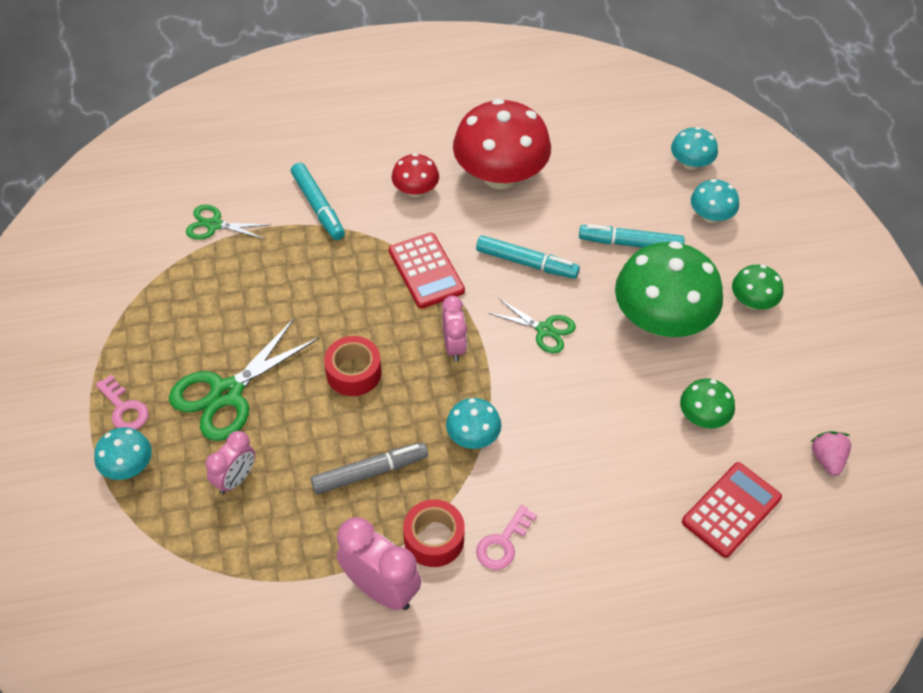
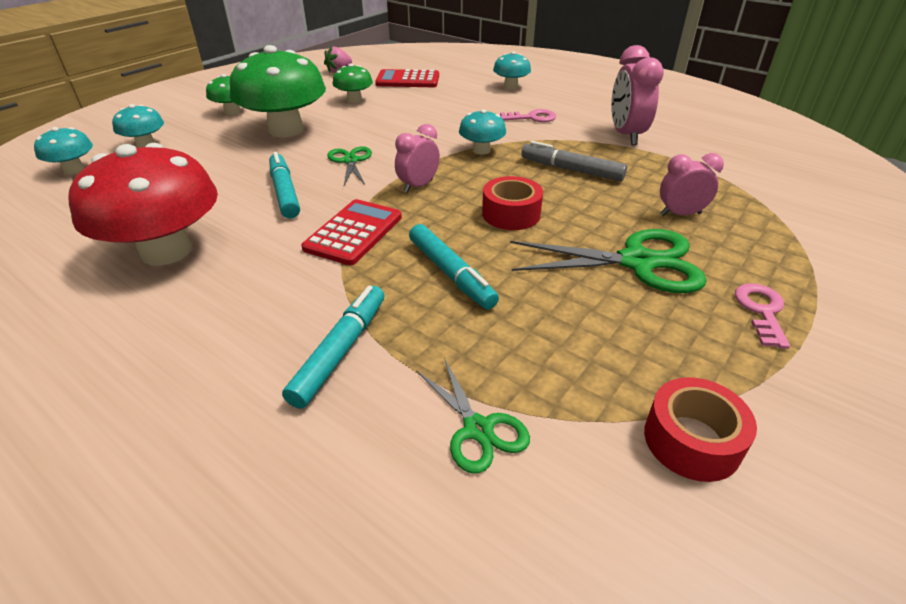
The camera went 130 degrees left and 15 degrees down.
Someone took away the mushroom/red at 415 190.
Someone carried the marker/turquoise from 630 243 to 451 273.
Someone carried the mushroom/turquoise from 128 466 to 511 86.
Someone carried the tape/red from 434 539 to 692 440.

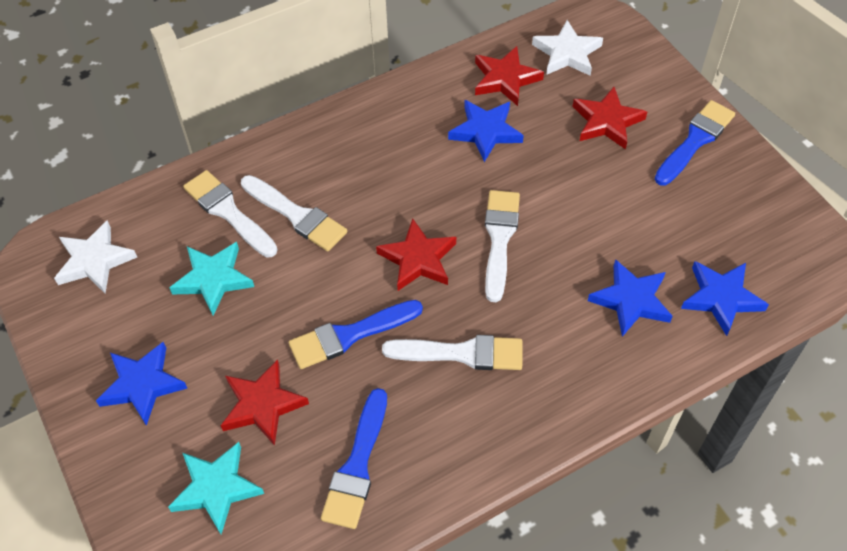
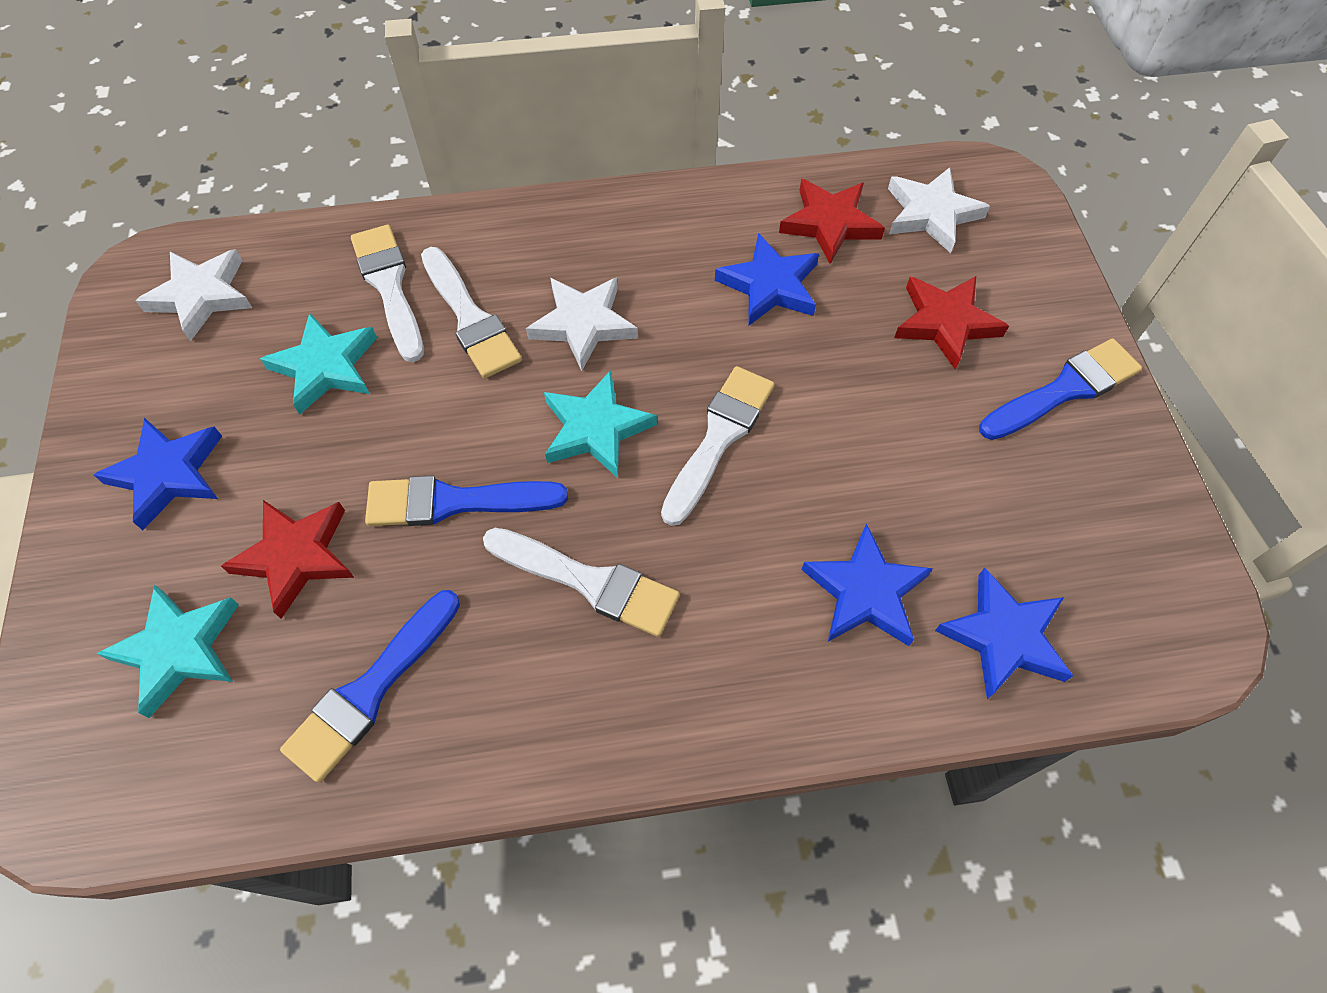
The camera went 20 degrees right and 5 degrees up.
Someone repainted the star/red at 418 259, which became the star/turquoise at 596 429.
Someone put down the star/white at 583 324.

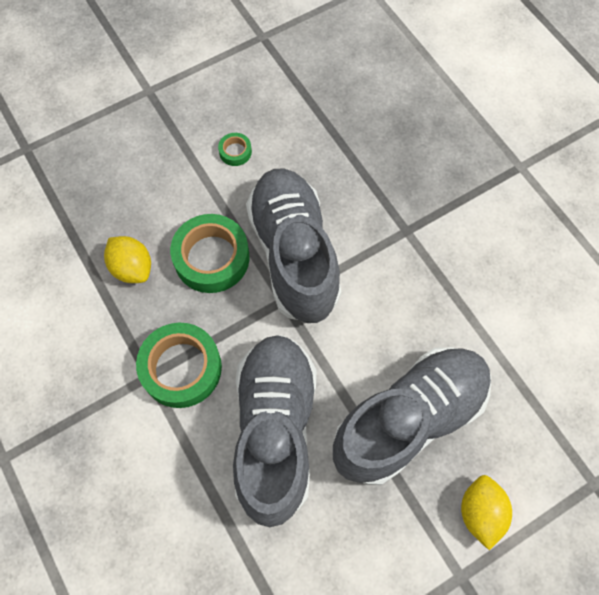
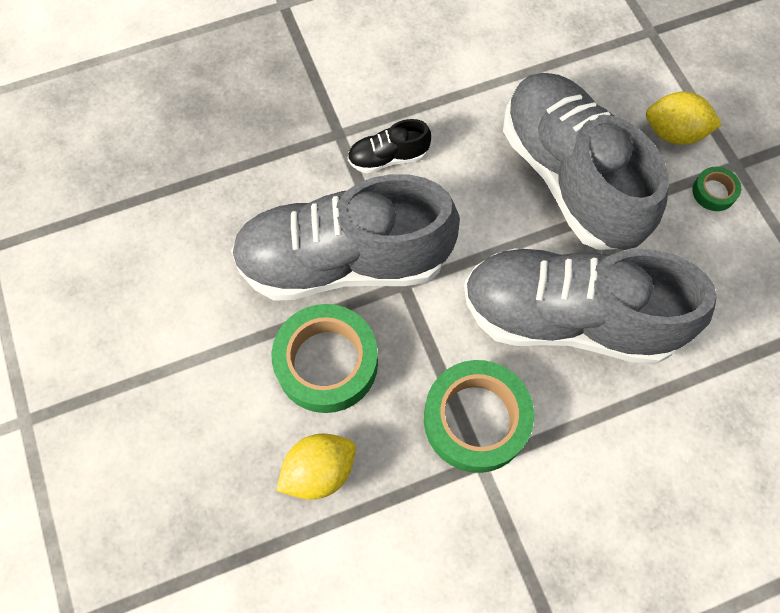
The camera went 80 degrees left and 0 degrees up.
Someone carried the tape/green from 235 152 to 714 192.
Someone put down the shoe/black at 388 158.

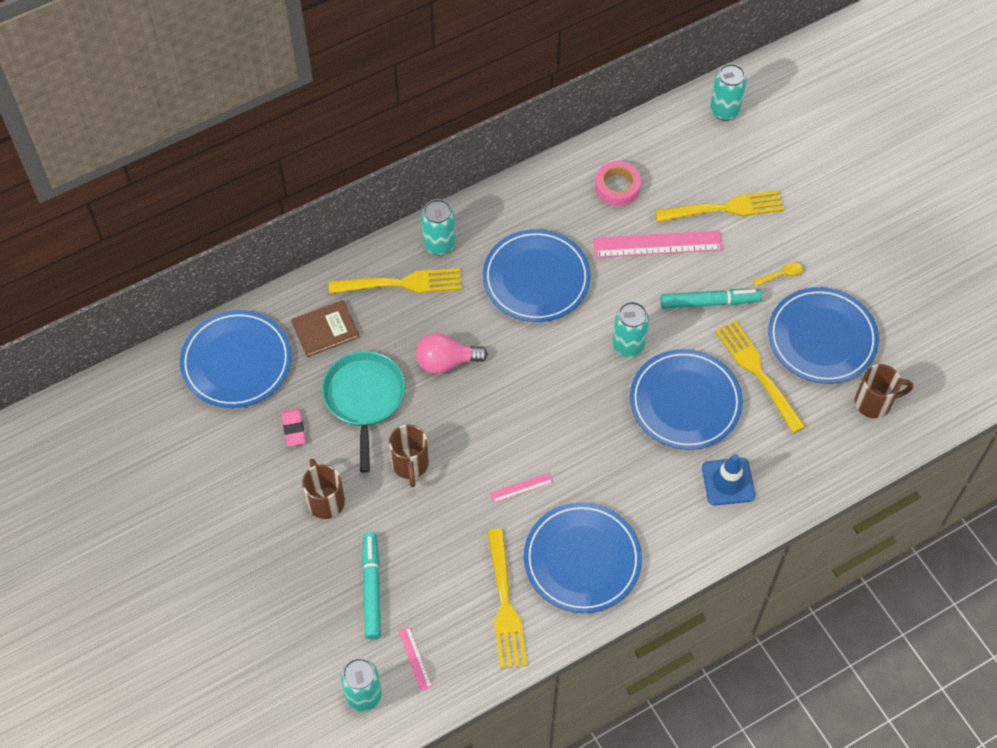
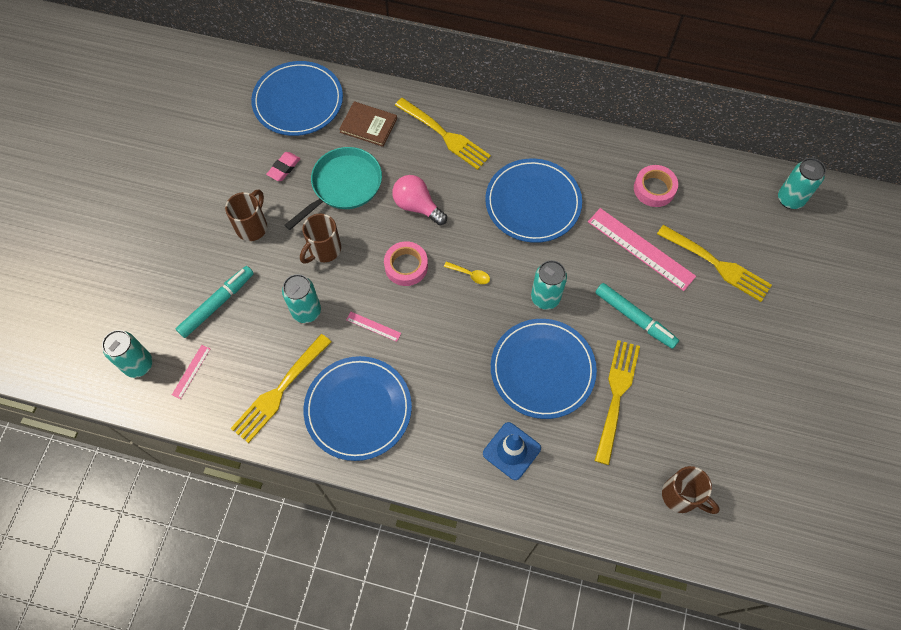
The camera went 45 degrees right and 5 degrees up.
Someone carried the can/turquoise from 439 245 to 306 311.
Someone carried the spoon/yellow from 781 275 to 470 275.
Someone took away the plate/blue at 822 338.
Someone put down the tape/pink at 406 266.

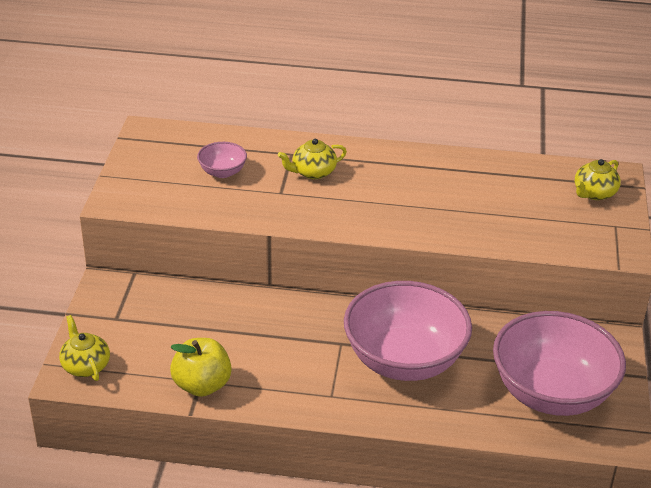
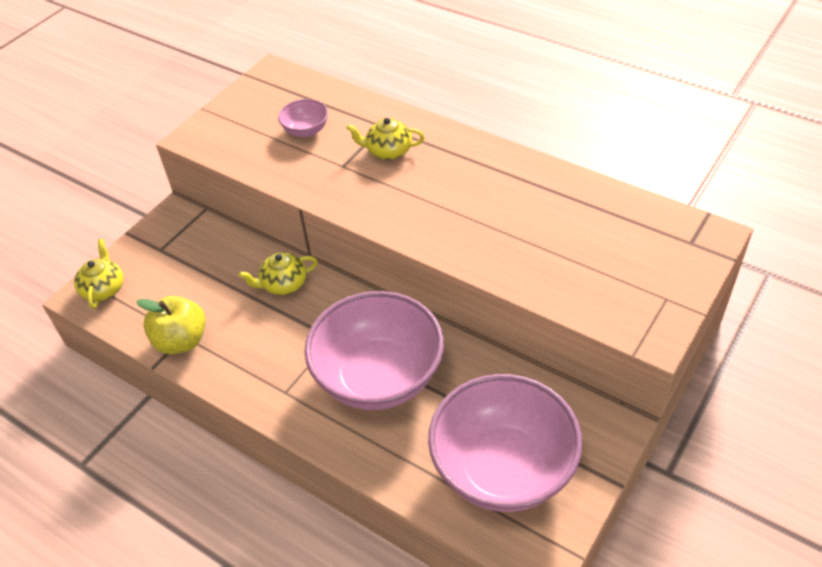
The camera went 30 degrees right and 10 degrees up.
Someone carried the teapot/yellow from 594 193 to 283 284.

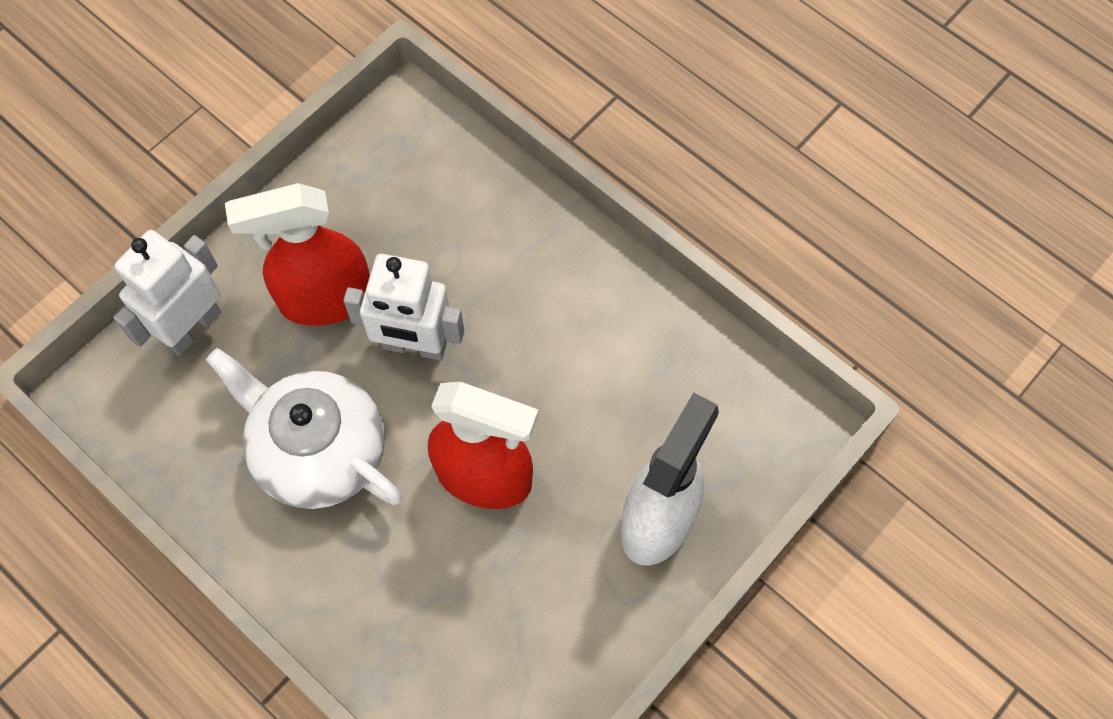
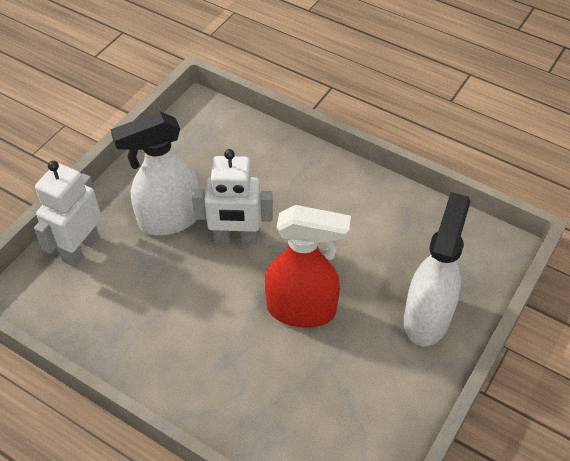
The camera went 10 degrees left and 15 degrees down.
Someone repainted the spray bottle/red at 325 299, which became the spray bottle/white at 169 220.
Someone took away the teapot/white at 318 451.

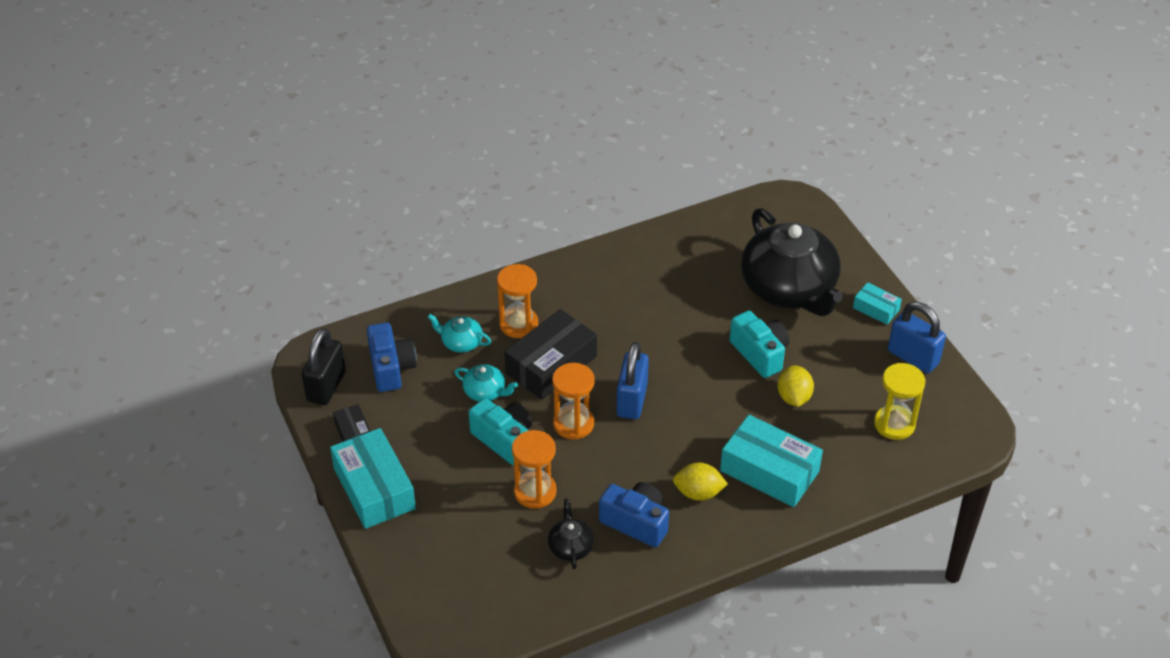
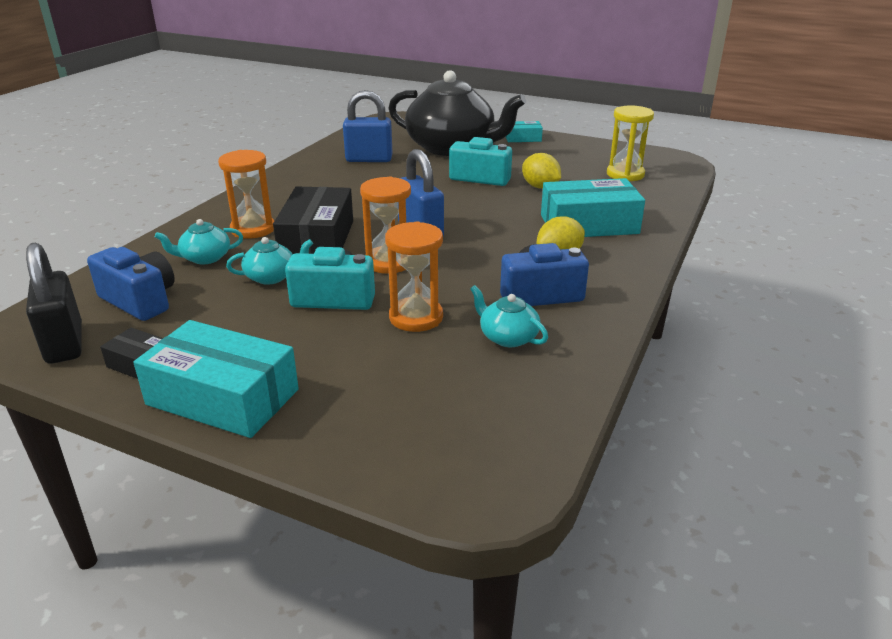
The camera went 40 degrees left and 15 degrees down.
Someone carried the padlock/blue from 913 357 to 369 159.
Someone repainted the teapot/black at 570 546, which became the teapot/turquoise at 507 337.

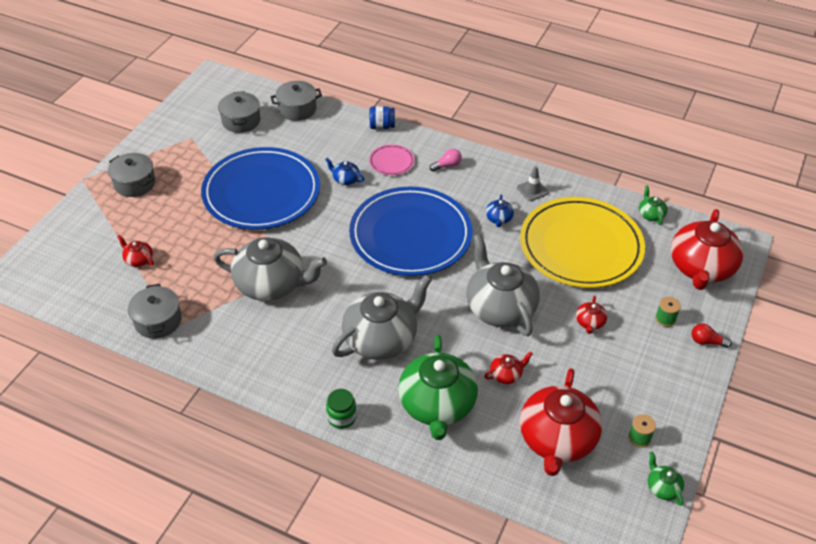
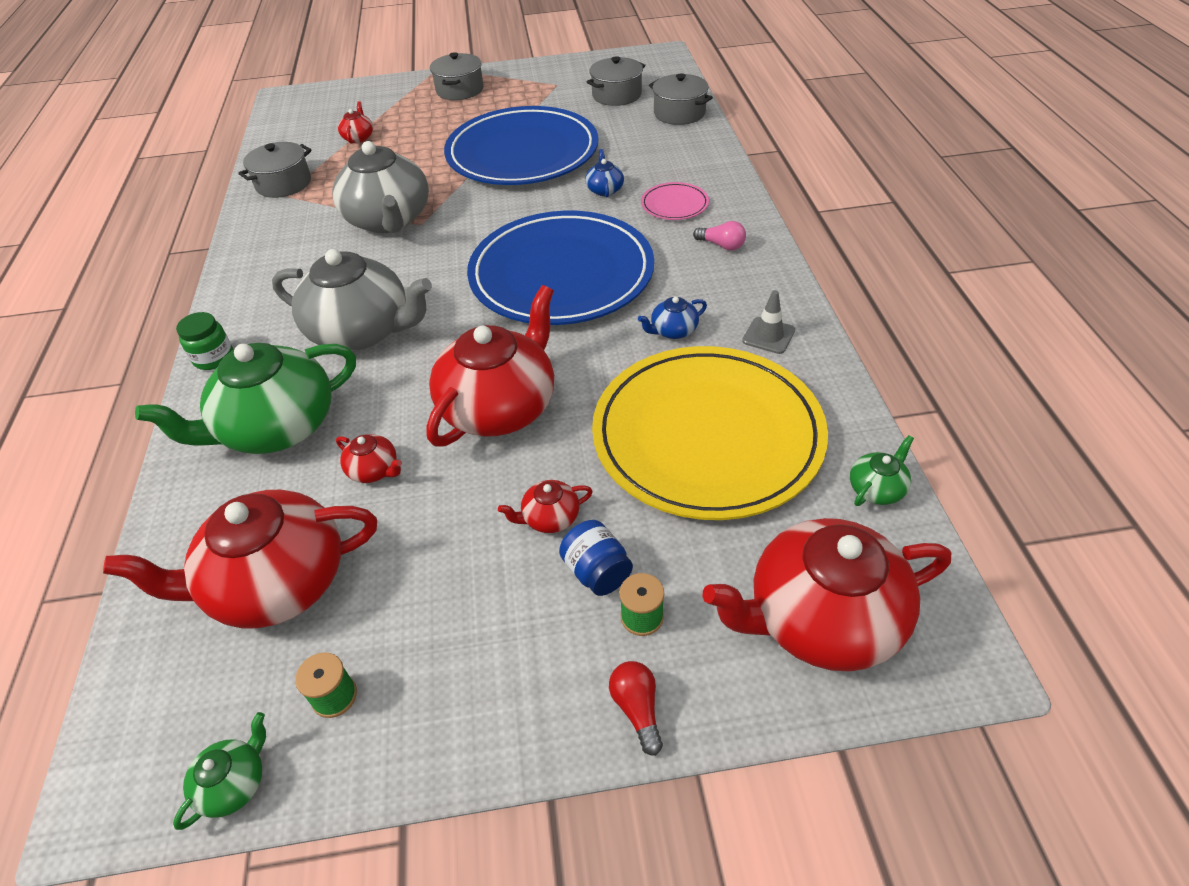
The camera went 60 degrees right and 0 degrees up.
Someone carried the jar/blue from 382 126 to 597 572.
Someone repainted the teapot/grey at 500 307, which became the teapot/red at 500 407.

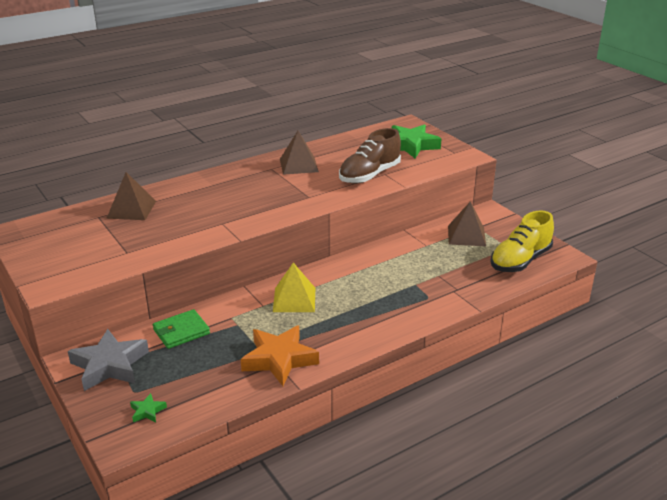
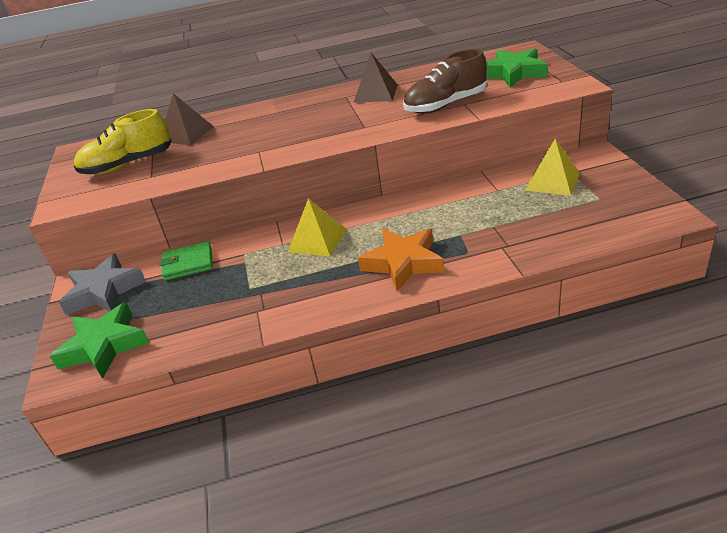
The camera went 25 degrees right and 5 degrees up.
Someone repainted the pyramid/brown at 466 235, which became the pyramid/yellow at 552 181.
Someone carried the shoe/yellow from 520 261 to 128 165.
Someone carried the star/orange from 279 359 to 403 263.
Someone scaled the star/green at 147 411 by 2.30.

